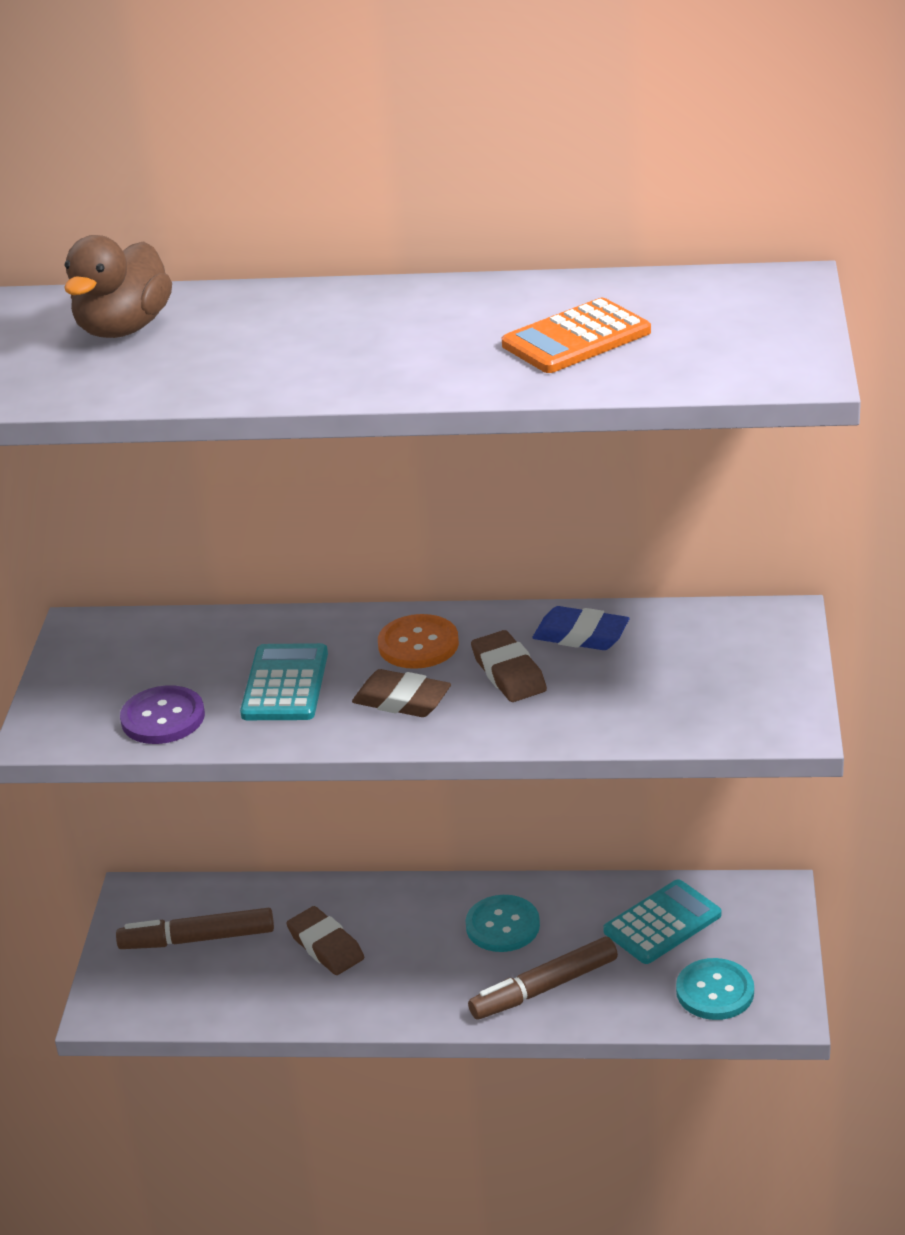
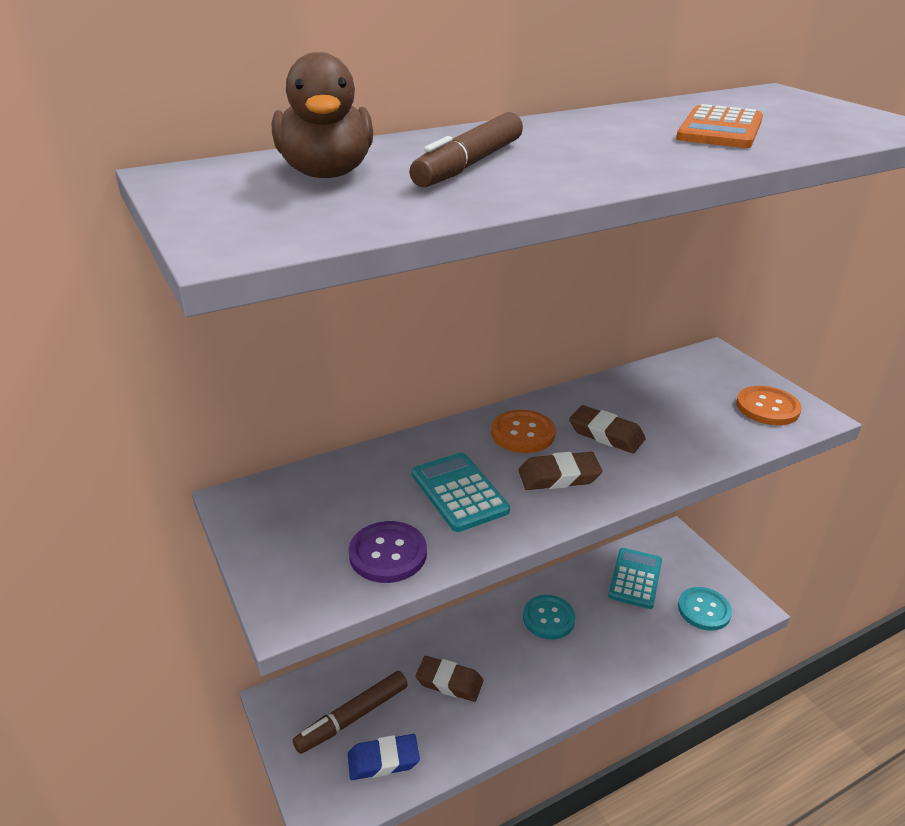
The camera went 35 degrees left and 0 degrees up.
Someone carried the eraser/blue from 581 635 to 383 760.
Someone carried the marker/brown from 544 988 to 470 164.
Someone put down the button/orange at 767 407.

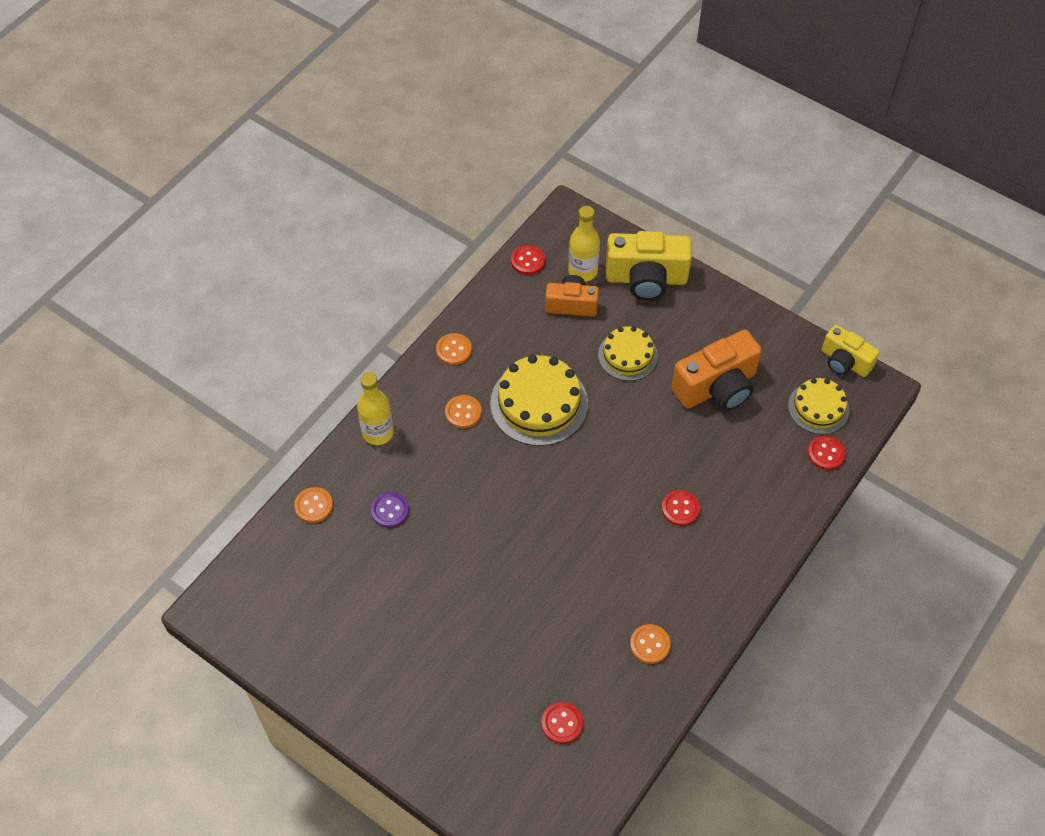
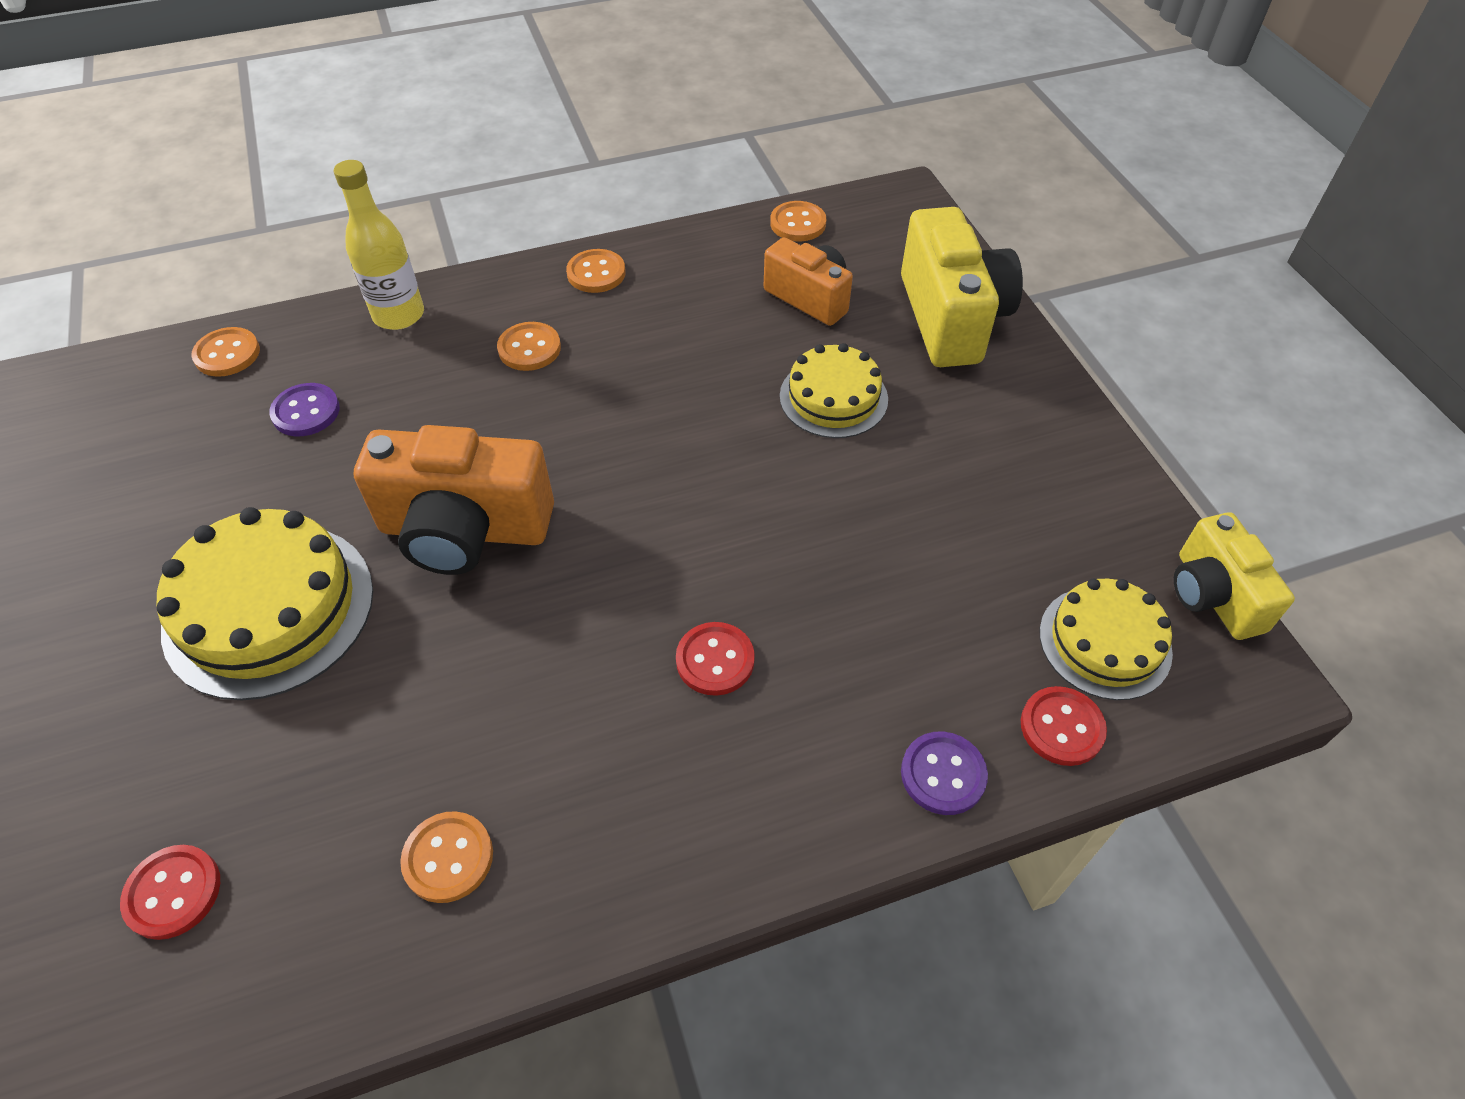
The camera went 35 degrees right and 5 degrees down.
Someone took away the bottle/yellow at 583 271.
Someone rotated the camera/yellow at 646 279 by 135 degrees counterclockwise.
Someone repainted the button/red at 528 261, which became the button/orange at 798 223.
Someone carried the camera/orange from 717 387 to 465 530.
Someone carried the cake/yellow from 539 403 to 269 609.
Someone put down the button/purple at 943 774.

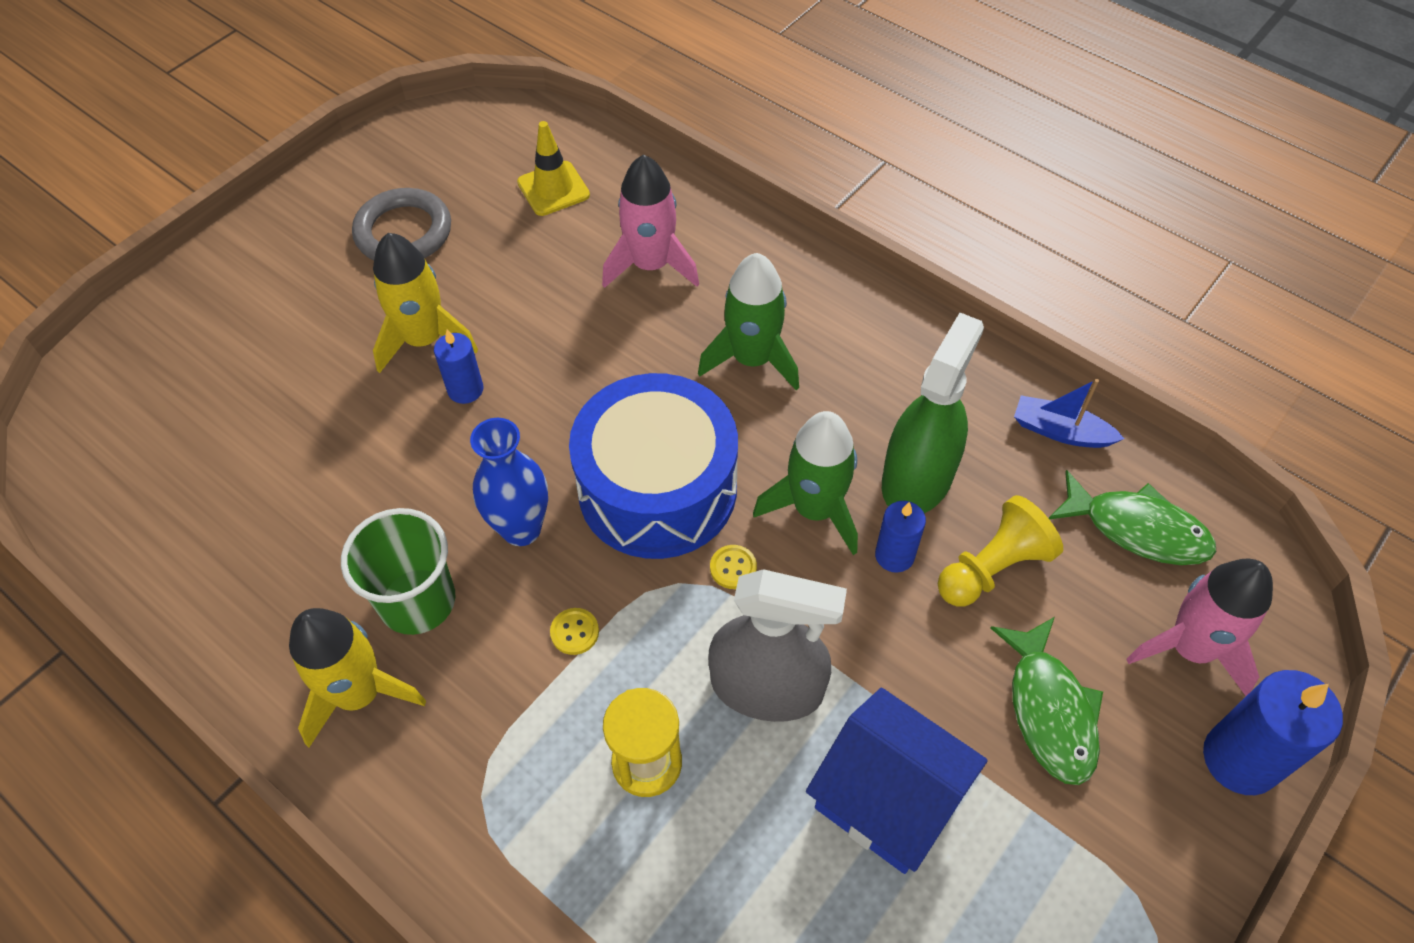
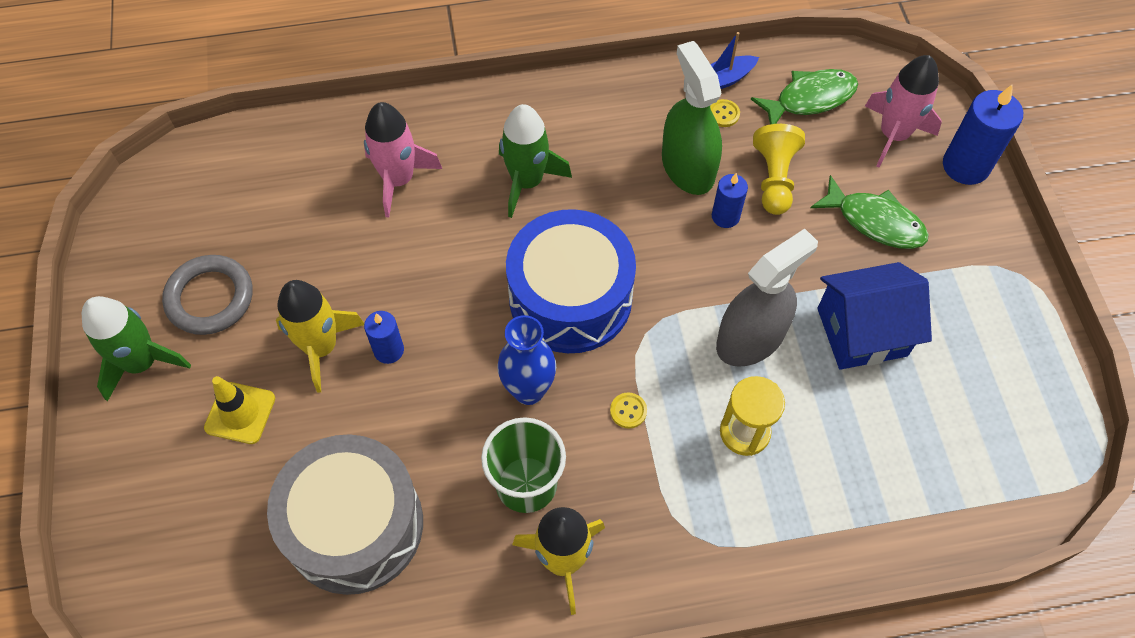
The camera went 50 degrees left and 5 degrees up.
Someone carried the traffic cone/yellow from 553 189 to 240 413.
Someone carried the rocket/green from 815 509 to 142 363.
Someone carried the button/yellow from 733 568 to 723 114.
Someone put down the drum/grey at 354 525.

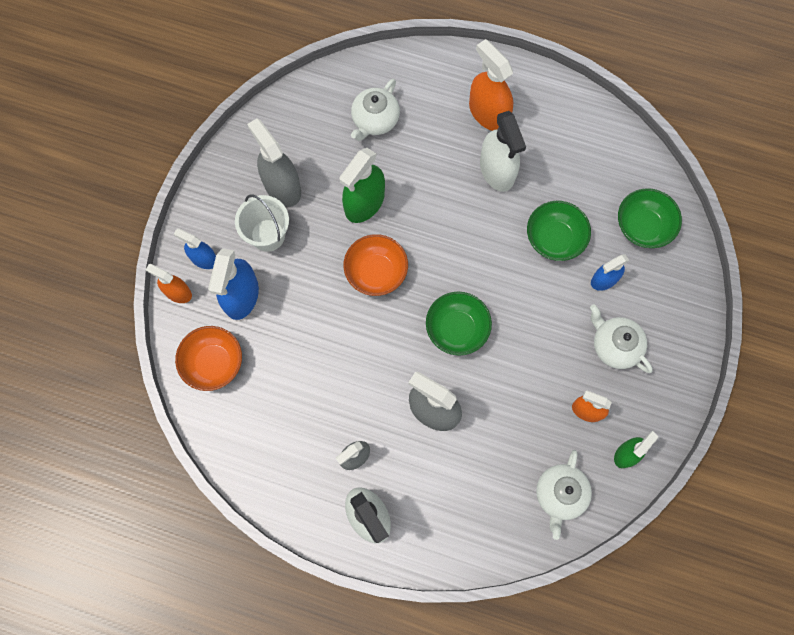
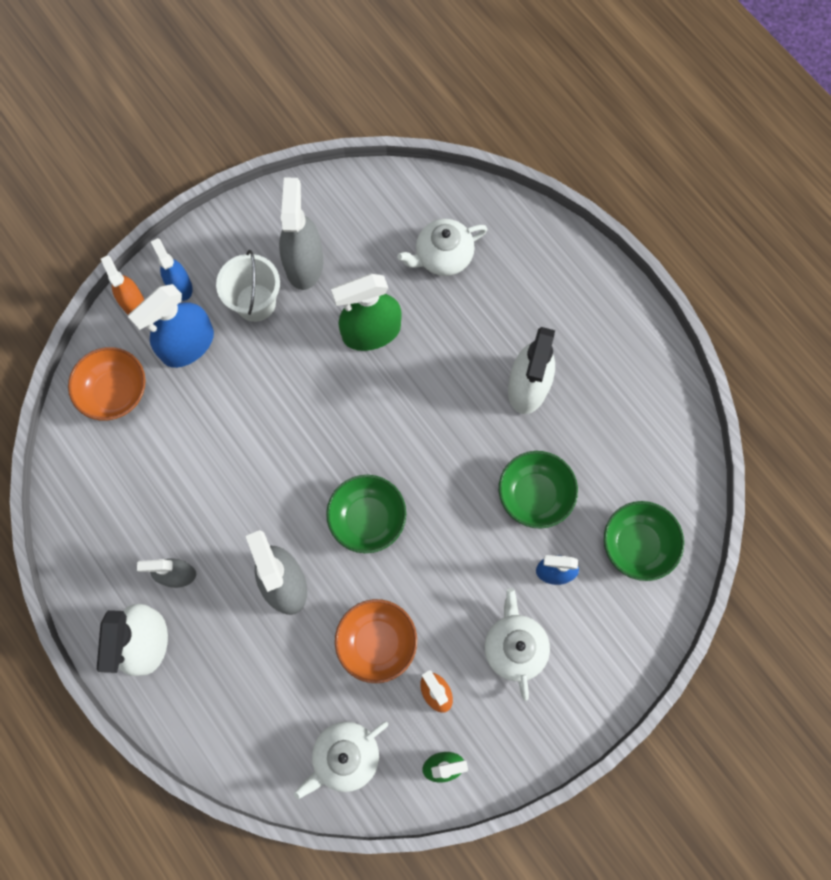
The camera went 35 degrees right and 0 degrees up.
Someone took away the spray bottle/orange at 488 113.
Someone carried the bowl/orange from 376 272 to 377 642.

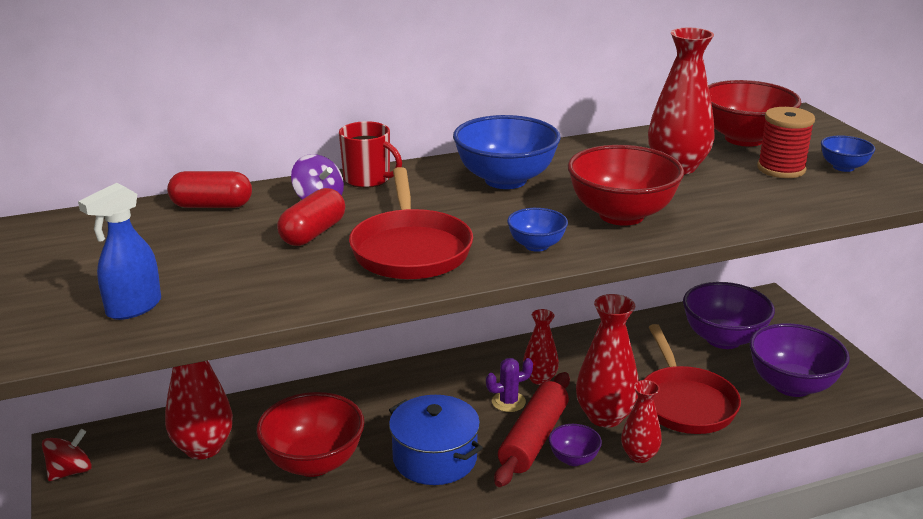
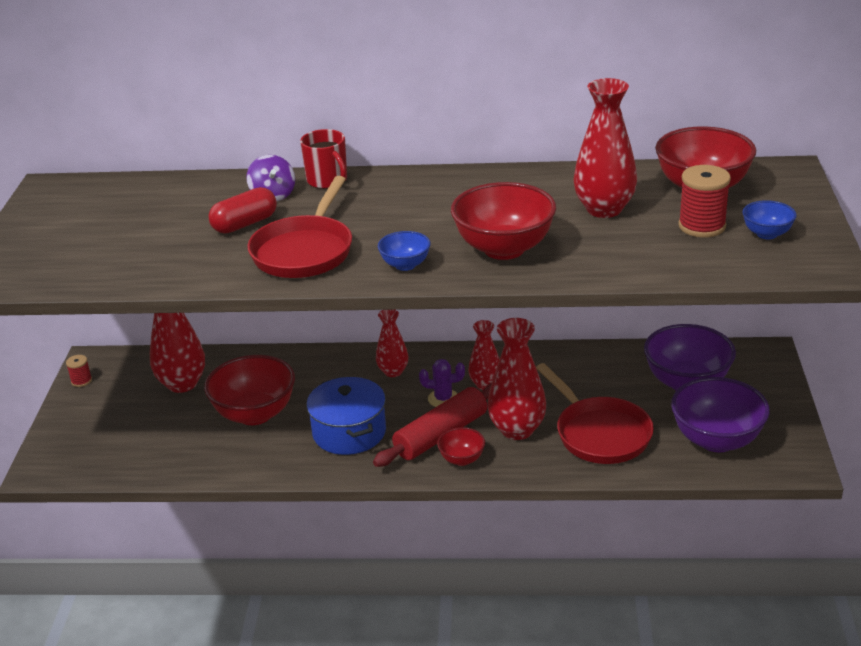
The camera went 25 degrees right and 5 degrees up.
Someone took away the bowl/blue at 505 180.
Someone took away the capsule/red at 212 206.
Someone took away the spray bottle/blue at 133 308.
Someone rotated the pan/red at 685 403 by 45 degrees counterclockwise.
Someone carried the vase/red from 639 455 to 393 371.
Someone repainted the bowl/purple at 573 459, which became the bowl/red at 462 459.
Someone swapped the spinning top/red at 70 471 for the spool/red at 81 381.

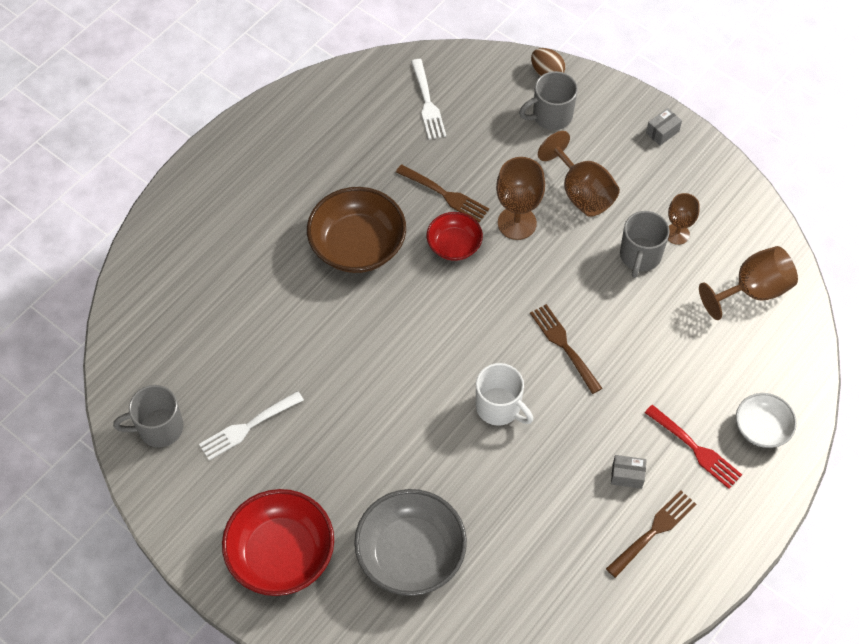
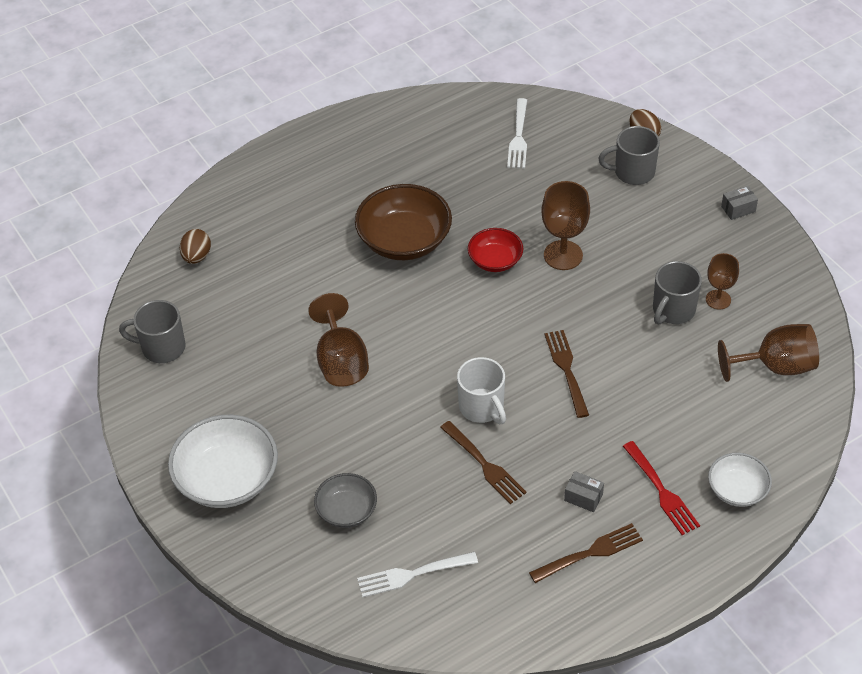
The camera went 20 degrees right and 10 degrees down.
Someone carried the goblet/brown from 581 192 to 341 361.
Someone carried the fork/brown from 444 194 to 483 464.
Someone carried the fork/white from 248 426 to 413 574.
Someone repainted the bowl/red at 281 554, which became the bowl/white at 227 479.
Someone scaled the bowl/grey at 411 554 by 0.57.
Someone put down the egg/brown at 197 256.

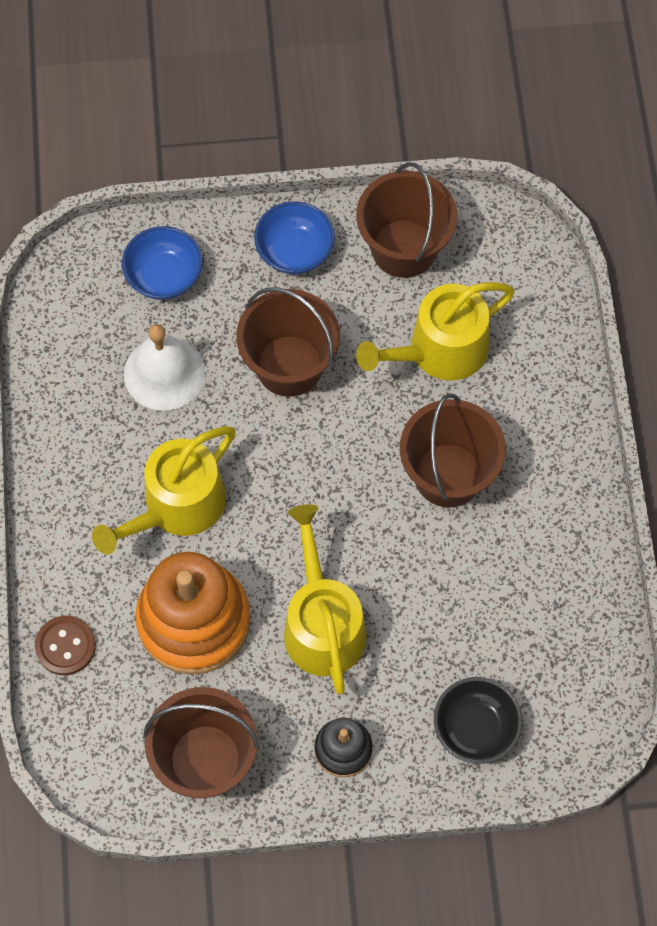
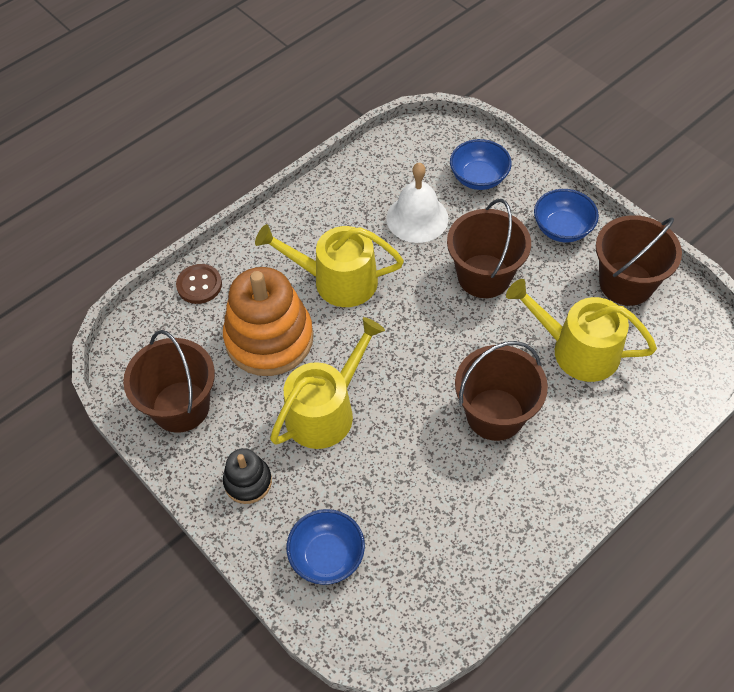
The camera went 55 degrees right and 10 degrees down.
Someone repainted the bowl/black at 475 728, which became the bowl/blue at 327 556.

